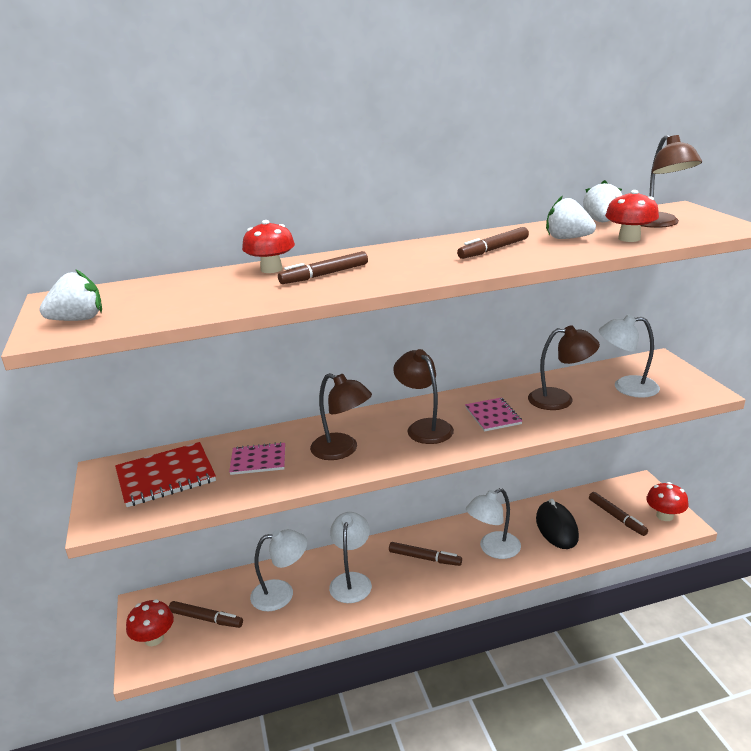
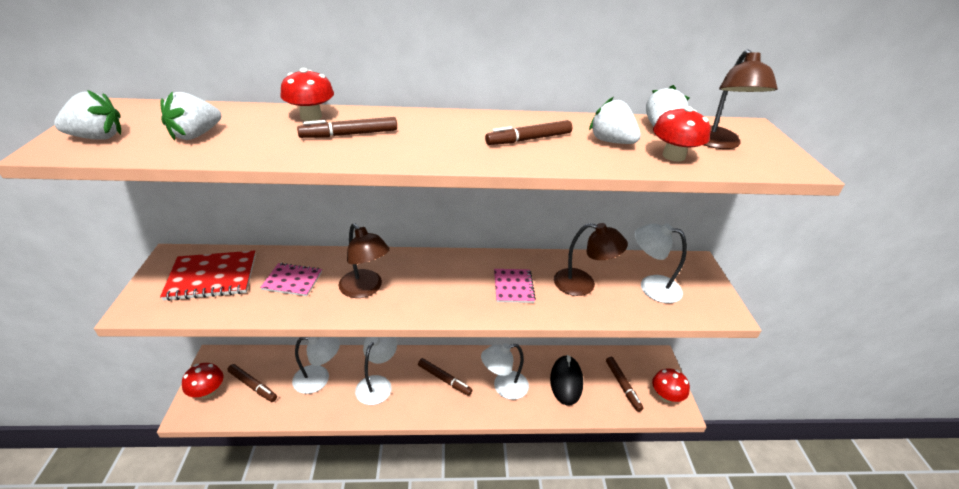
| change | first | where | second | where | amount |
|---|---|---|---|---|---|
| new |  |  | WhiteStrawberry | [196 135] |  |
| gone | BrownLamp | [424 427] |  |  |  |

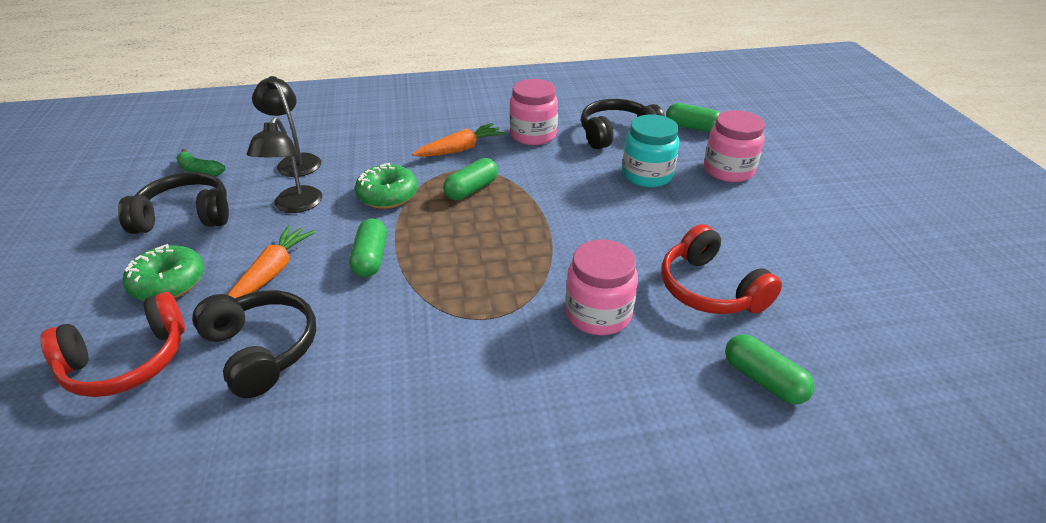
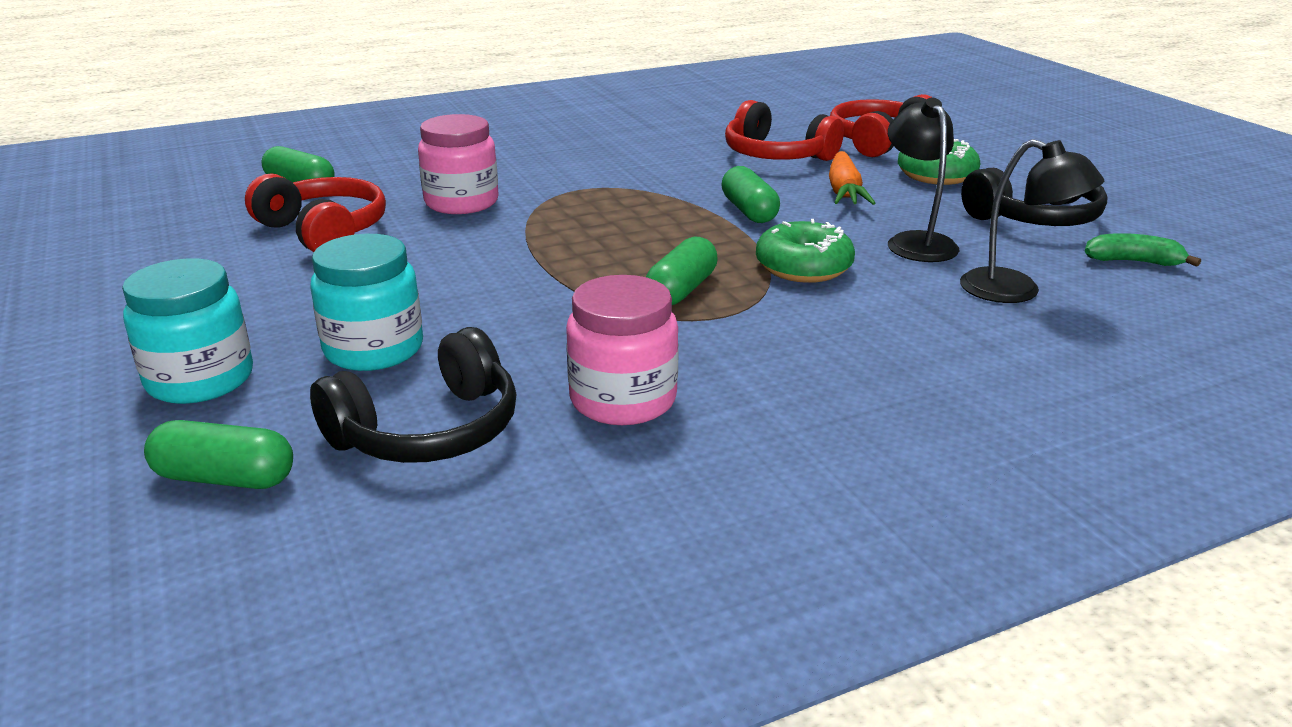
| change | first | where | second | where | amount |
|---|---|---|---|---|---|
| repainted | PinkJar | [728 170] | TurquoiseJar | [200 380] |  |
| repainted | BlackHeadphones | [262 350] | RedHeadphones | [776 155] |  |
| gone | OrangeCarrot | [460 149] |  |  |  |

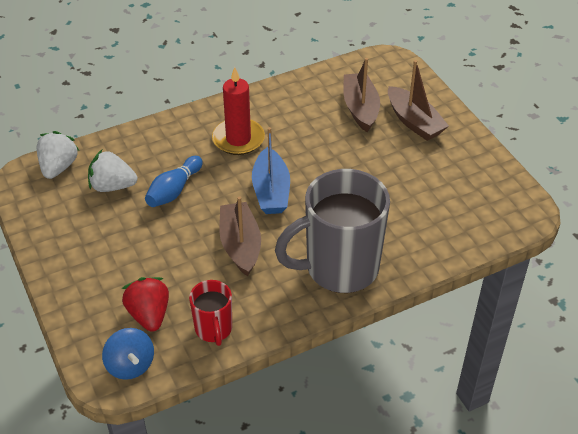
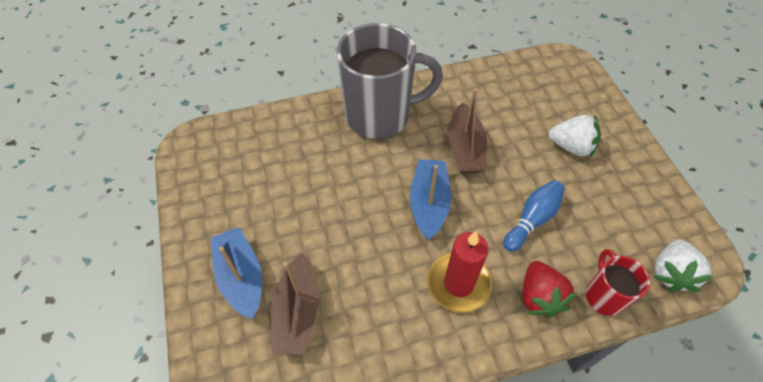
| change | first | where | second | where | amount |
|---|---|---|---|---|---|
| repainted | BrownBoat | [414 122] | BlueBoat | [241 277] |  |
| shifted | RedStrawberry | [149 315] |  | [539 297] |  |
| shifted | WhiteStrawberry | [112 186] |  | [571 146] |  |
| shifted | RedMug | [213 329] |  | [604 295] |  |
| gone | BlueSpinningTop | [130 365] |  |  |  |

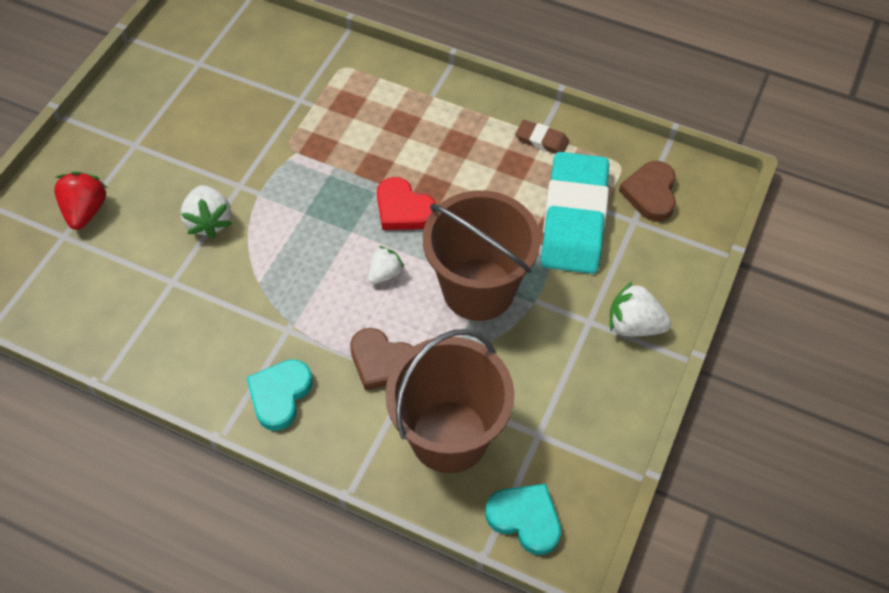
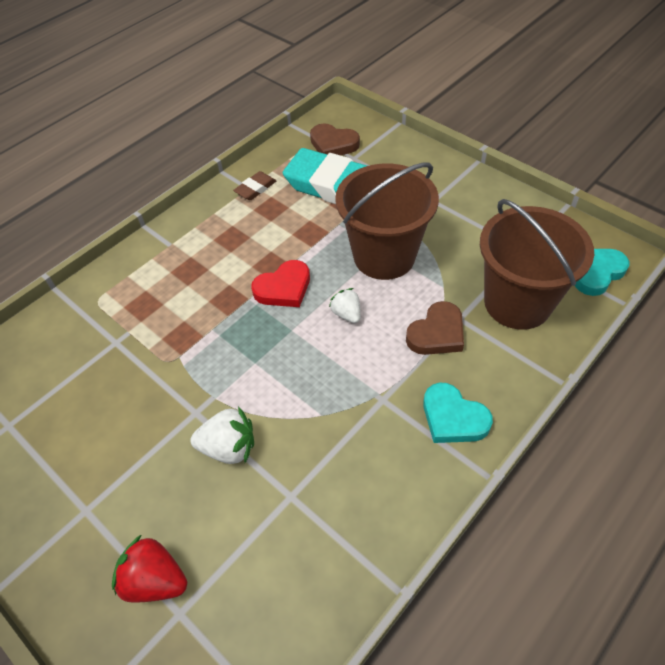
| change | first | where | second | where | amount |
|---|---|---|---|---|---|
| gone | WhiteStrawberry | [634 325] |  |  |  |

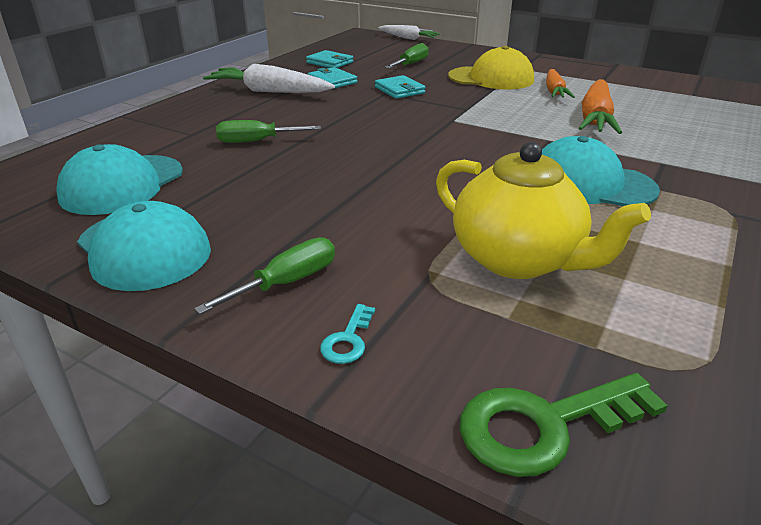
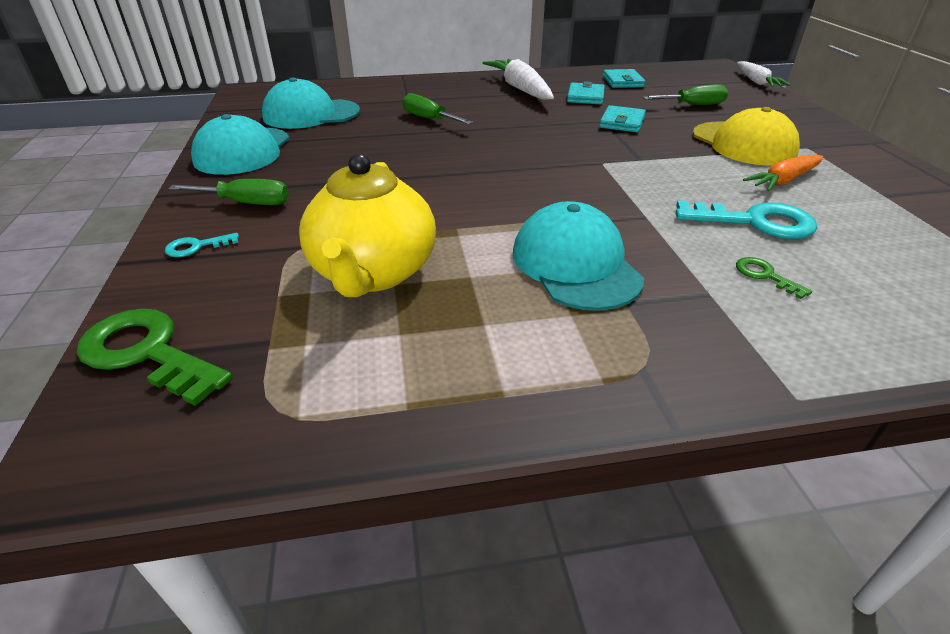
| change | first | where | second | where | amount |
|---|---|---|---|---|---|
| swapped | OrangeCarrot | [595 118] | TurquoiseKey | [755 222] |  |
| new |  |  | GreenKey | [765 275] |  |

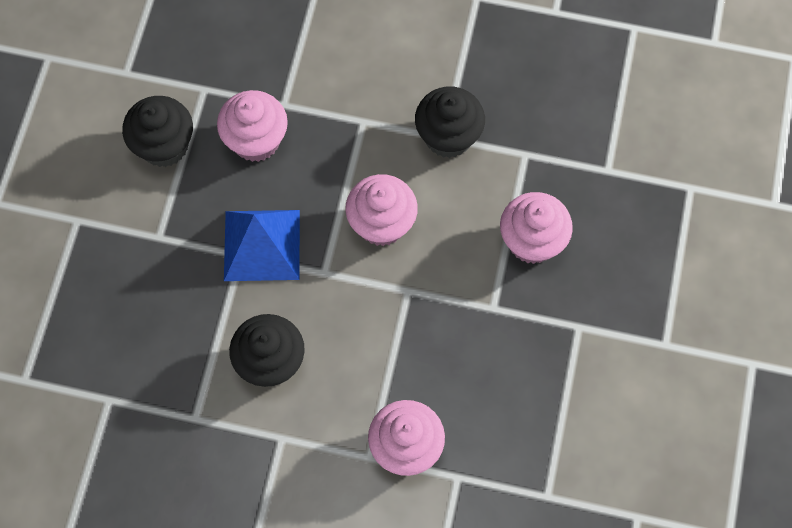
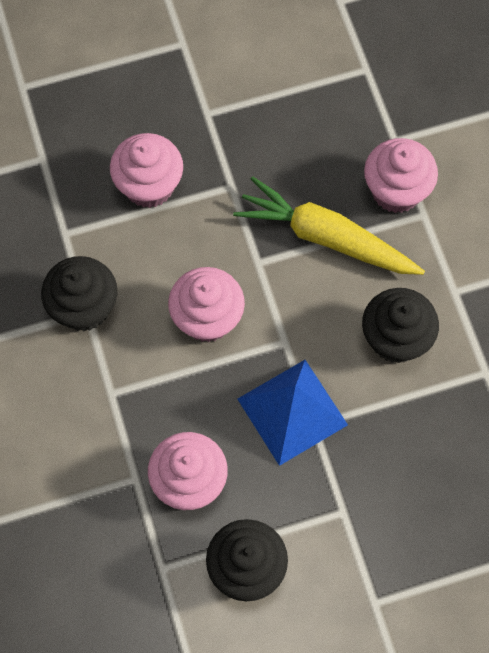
| change | first | where | second | where | amount |
|---|---|---|---|---|---|
| new |  |  | YellowCarrot | [326 238] |  |

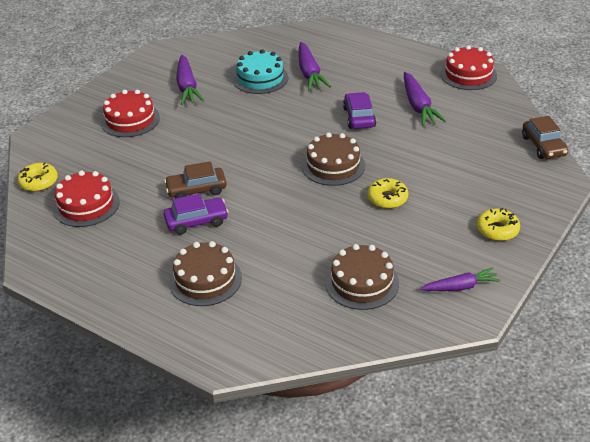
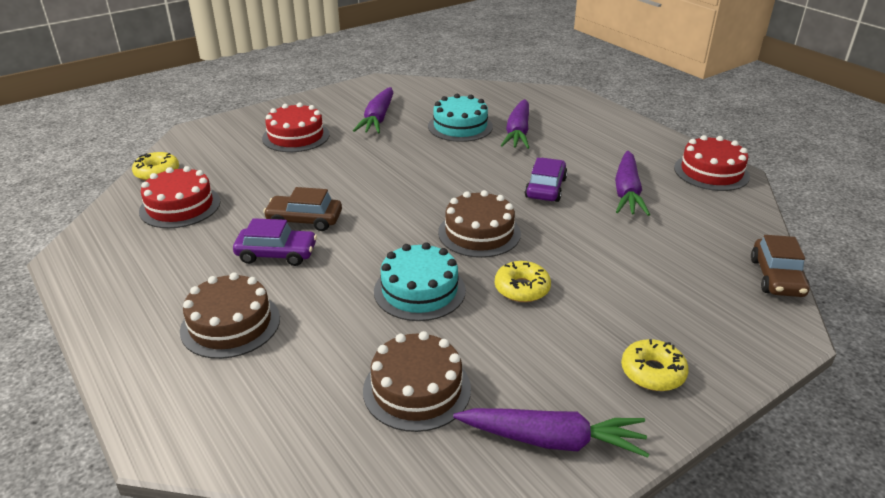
| change | first | where | second | where | amount |
|---|---|---|---|---|---|
| new |  |  | TurquoiseCake | [419 290] |  |
| scaled | PurpleCarrot | [460 287] |  | [552 440] | x1.51 |

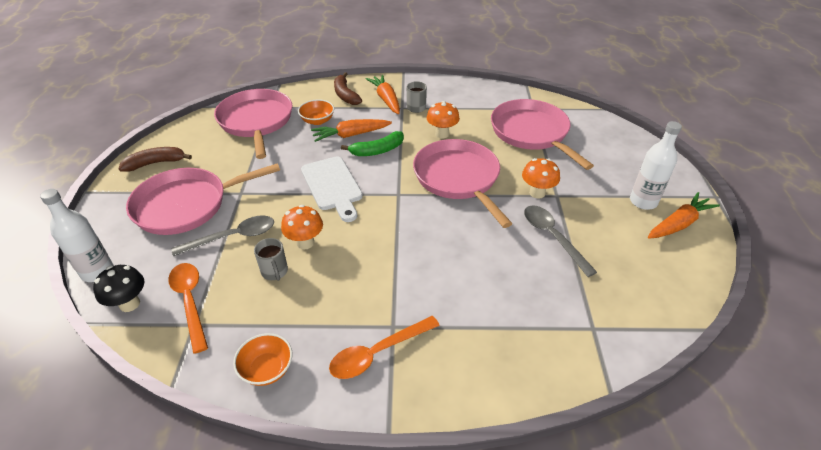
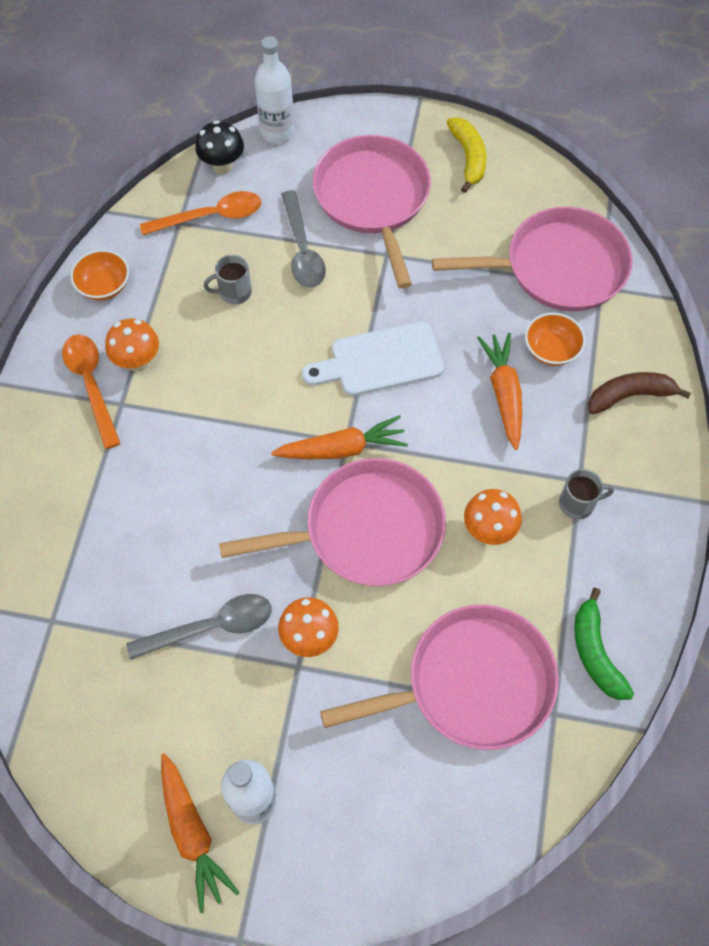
| change | first | where | second | where | amount |
|---|---|---|---|---|---|
| shifted | OrangeMushroom | [305 243] |  | [137 361] |  |
| shifted | OrangeCarrot | [386 99] |  | [342 448] |  |
| repainted | BrownBanana | [156 163] | YellowBanana | [468 158] |  |
| shifted | GreenBanana | [377 150] |  | [595 652] |  |

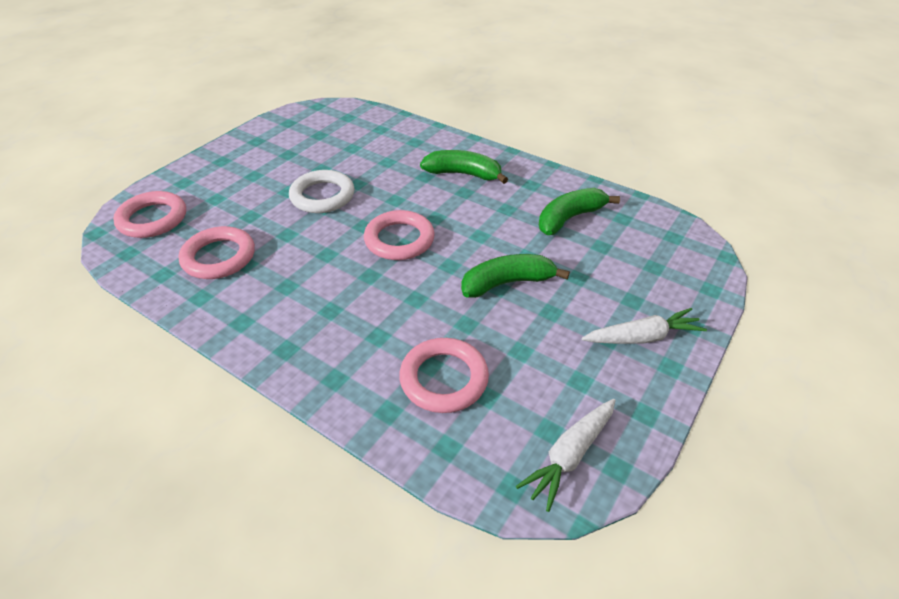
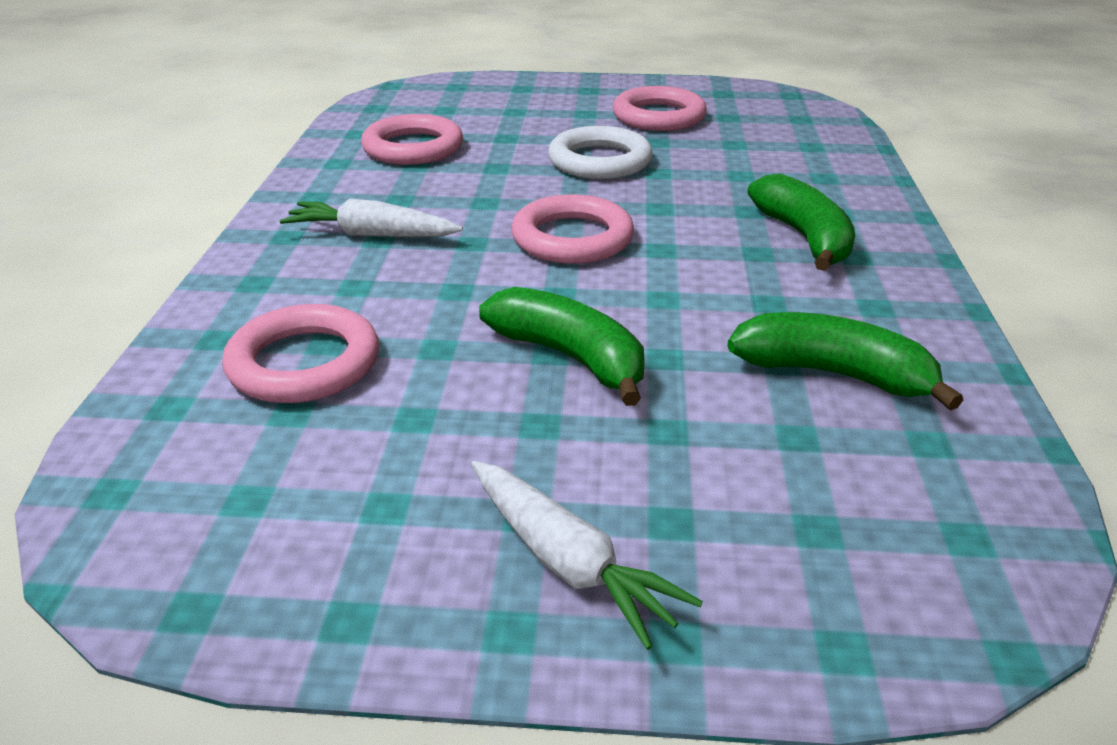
| change | first | where | second | where | amount |
|---|---|---|---|---|---|
| shifted | WhiteCarrot | [569 455] |  | [371 235] |  |
| shifted | PinkRing | [152 219] |  | [658 116] |  |

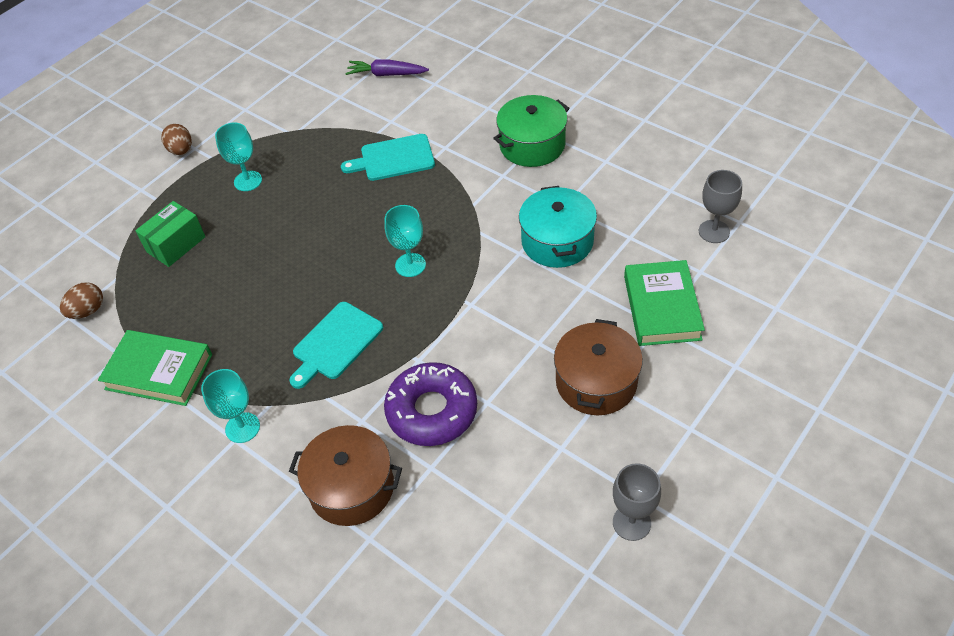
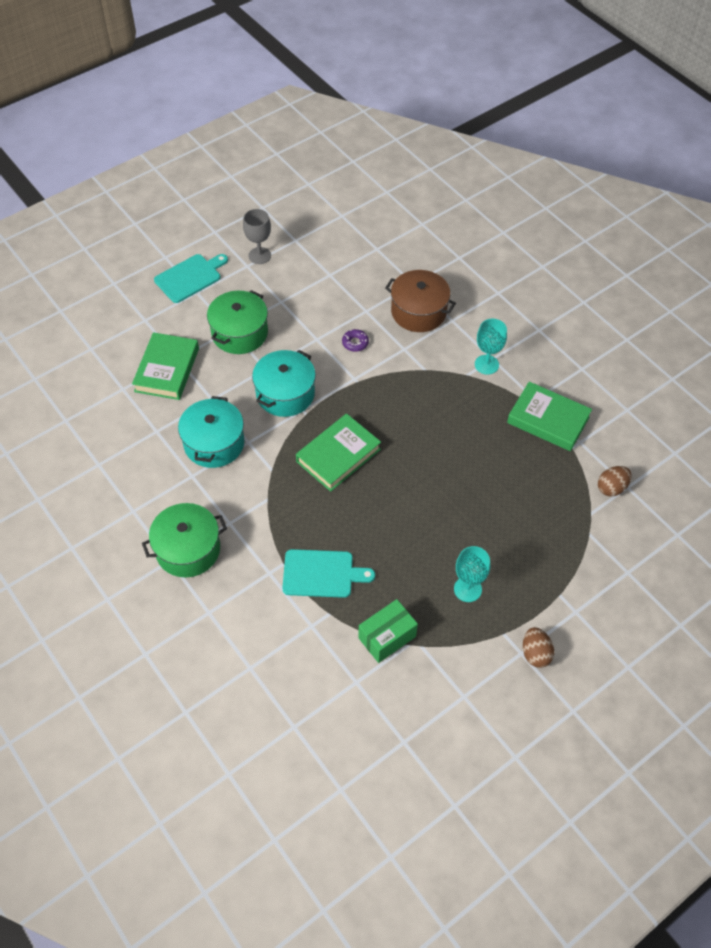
| change | first | where | second | where | amount |
|---|---|---|---|---|---|
| shifted | TurquoiseCuttingBoard | [335 343] |  | [190 277] |  |
| repainted | BrownPot | [596 382] | GreenPot | [239 333] |  |
| new |  |  | TurquoisePot | [285 394] |  |
| swapped | TurquoiseGoblet | [410 265] | GreenBook | [338 455] |  |
| scaled | PurpleDonut | [432 411] |  | [355 343] | x0.42 |
| shifted | GreenBox | [176 244] |  | [387 637] |  |
| gone | PurpleCarrot | [386 74] |  |  |  |
| gone | GreyGoblet | [714 231] |  |  |  |

